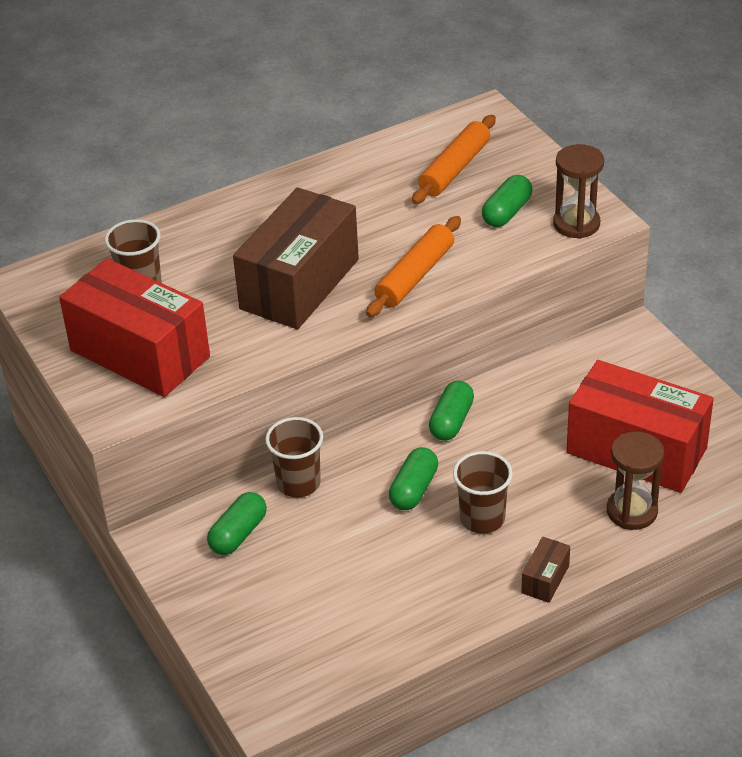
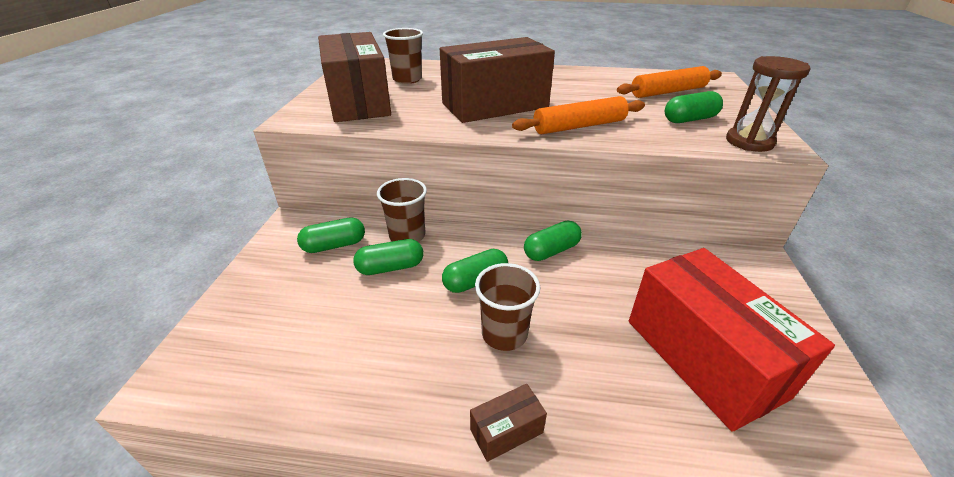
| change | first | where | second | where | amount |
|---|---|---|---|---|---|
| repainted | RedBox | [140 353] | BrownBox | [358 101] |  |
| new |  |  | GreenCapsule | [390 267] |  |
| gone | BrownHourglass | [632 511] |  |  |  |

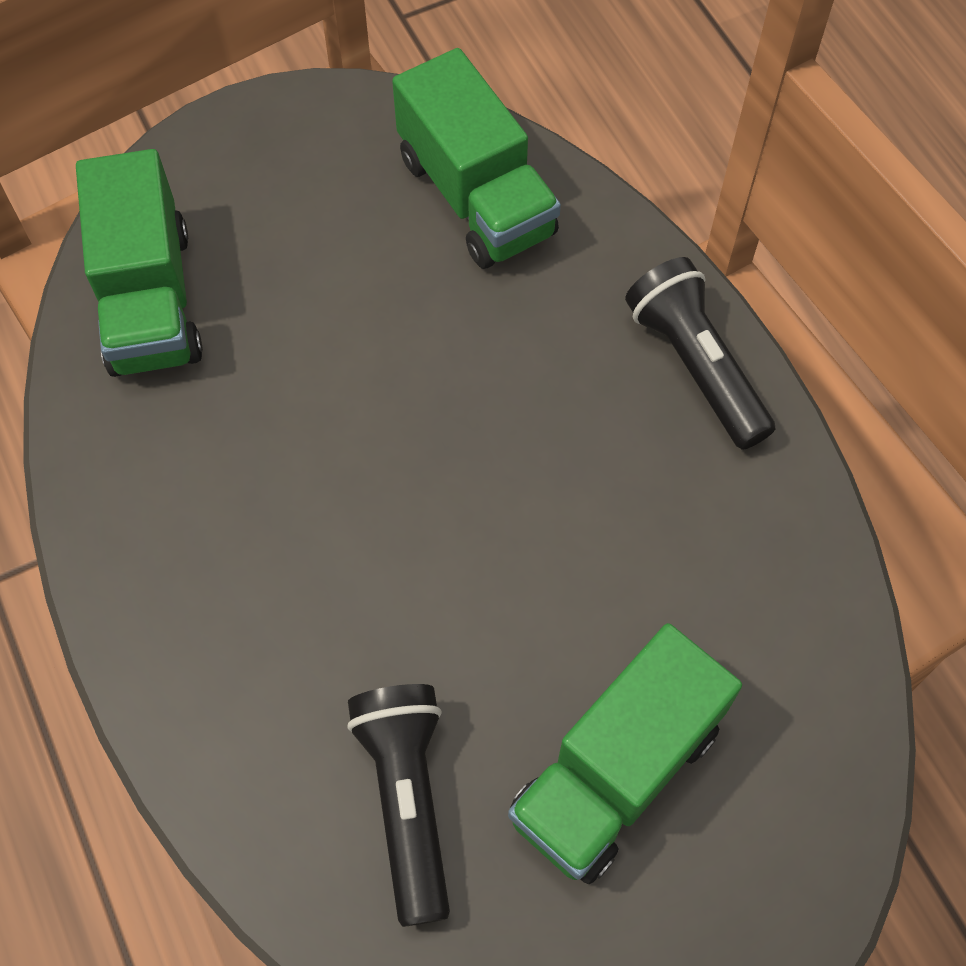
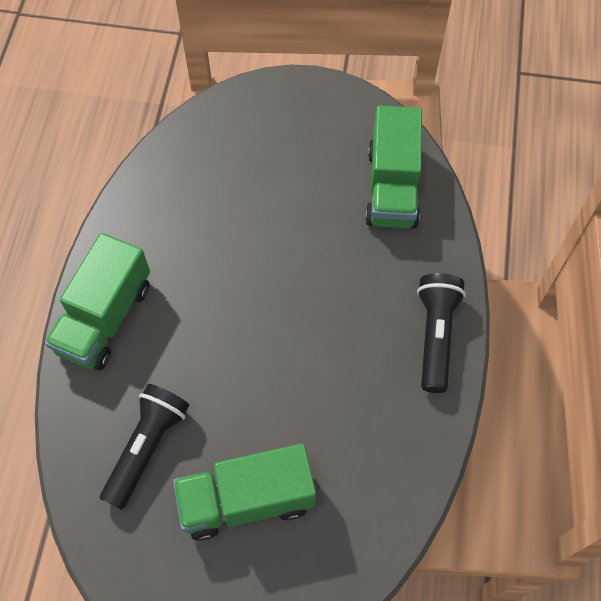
| change | first | where | second | where | amount |
|---|---|---|---|---|---|
| shifted | GreenTruck | [150 299] |  | [105 318] |  |

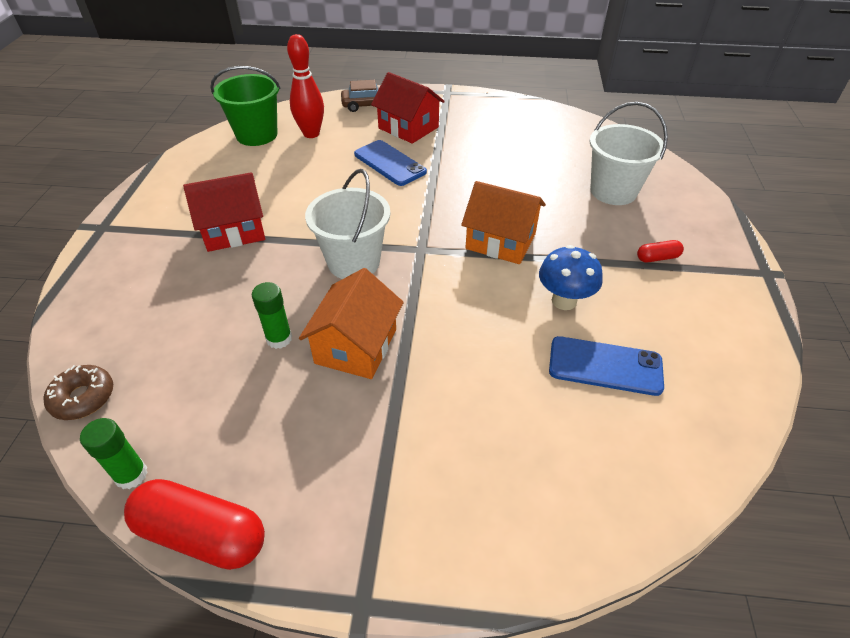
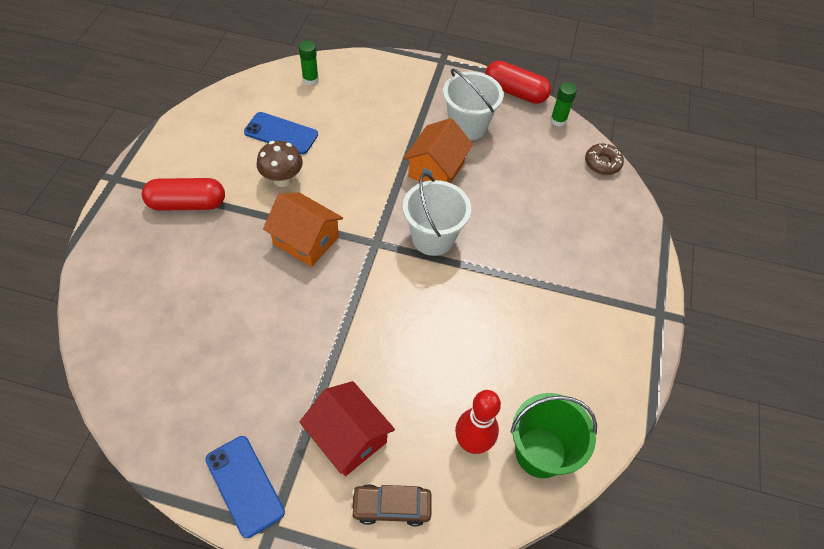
| change | first | where | second | where | amount |
|---|---|---|---|---|---|
| scaled | RedCapsule | [657 258] |  | [187 204] | x2.07 |
| shifted | BluePhone | [389 163] |  | [245 485] |  |
| repainted | BlueMushroom | [564 301] | BrownMushroom | [282 179] |  |
| shifted | GreenGlueStick | [279 339] |  | [310 79] |  |
| shifted | WhiteBucket | [613 191] |  | [467 126] |  |
| gone | RedHouse | [234 230] |  |  |  |

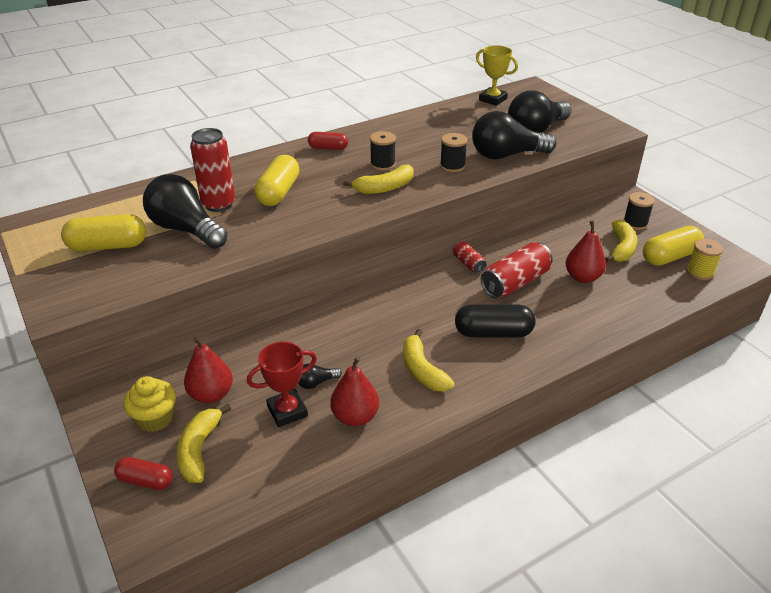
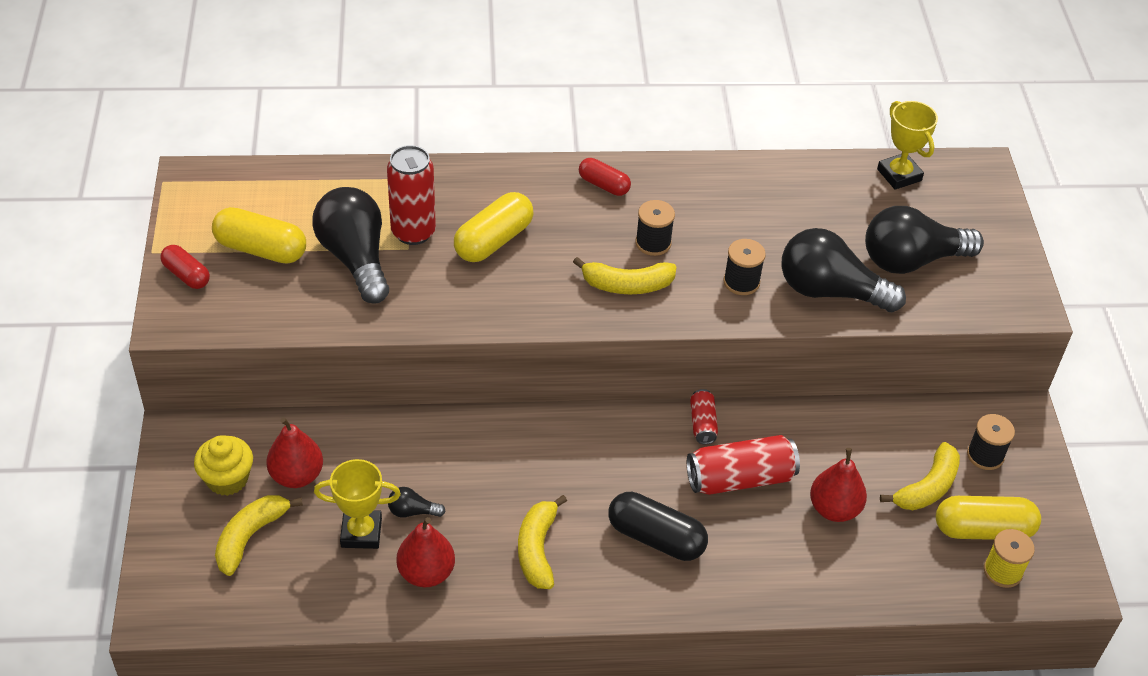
| change | first | where | second | where | amount |
|---|---|---|---|---|---|
| shifted | RedCapsule | [146 481] |  | [186 275] |  |
| repainted | RedTrophy | [287 411] | YellowTrophy | [361 532] |  |

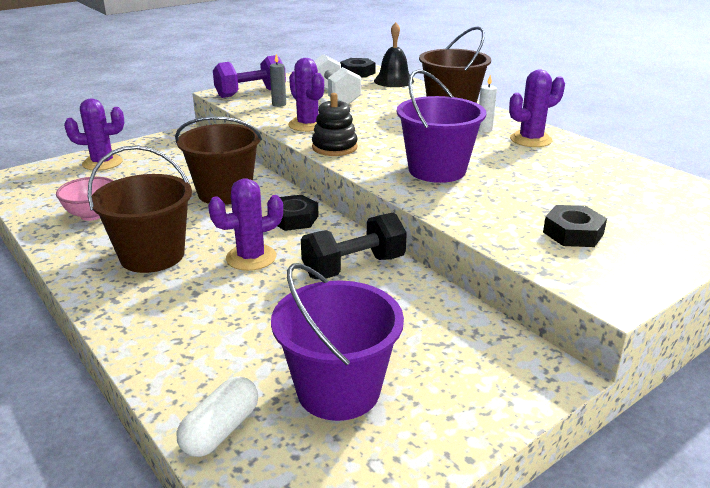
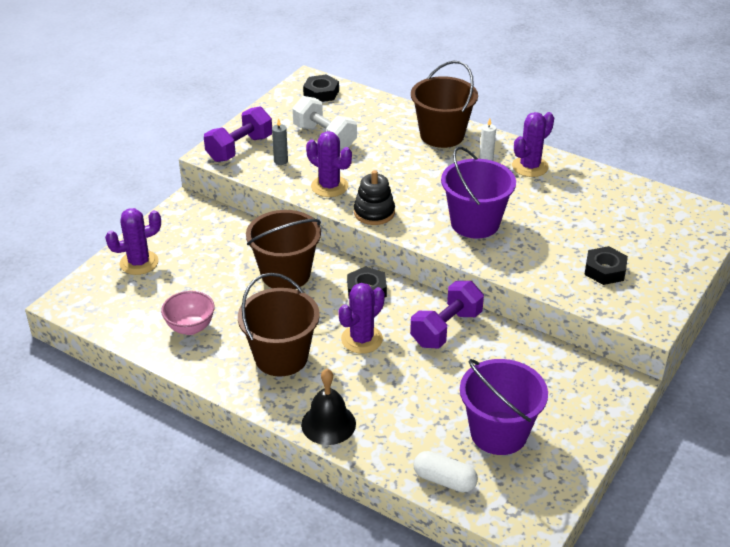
| change | first | where | second | where | amount |
|---|---|---|---|---|---|
| shifted | BlackBell | [394 81] |  | [328 424] |  |
| repainted | BlackDumbbell | [354 267] | PurpleDumbbell | [446 329] |  |
| rotated | WhiteCapsule | [221 430] |  | [444 480] | 75 degrees counterclockwise |

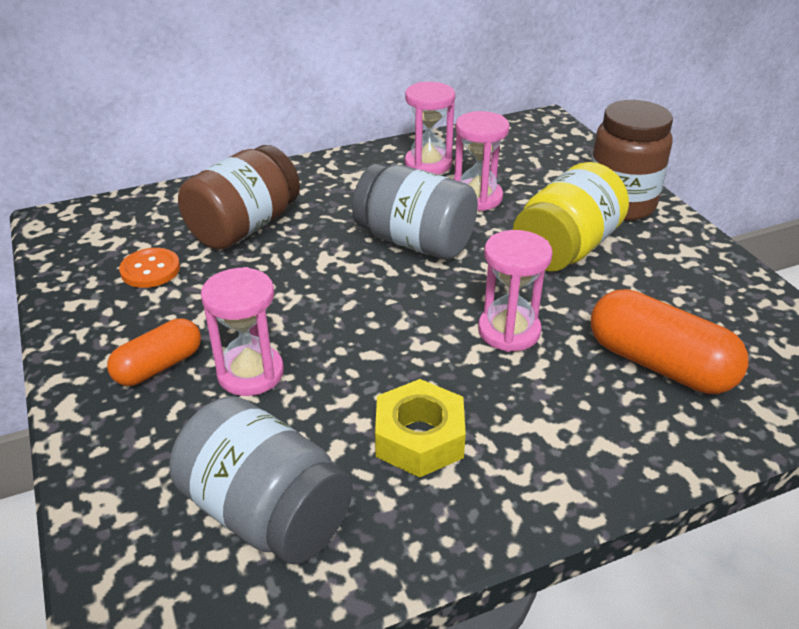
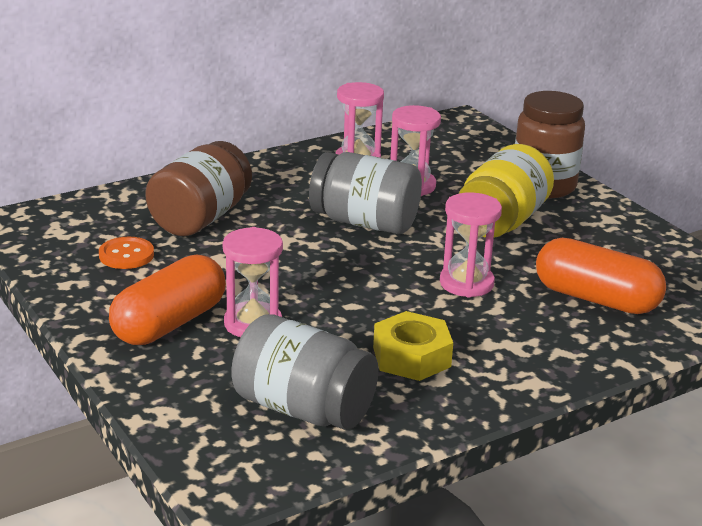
| change | first | where | second | where | amount |
|---|---|---|---|---|---|
| scaled | OrangeCapsule | [159 366] |  | [169 323] | x1.61 |

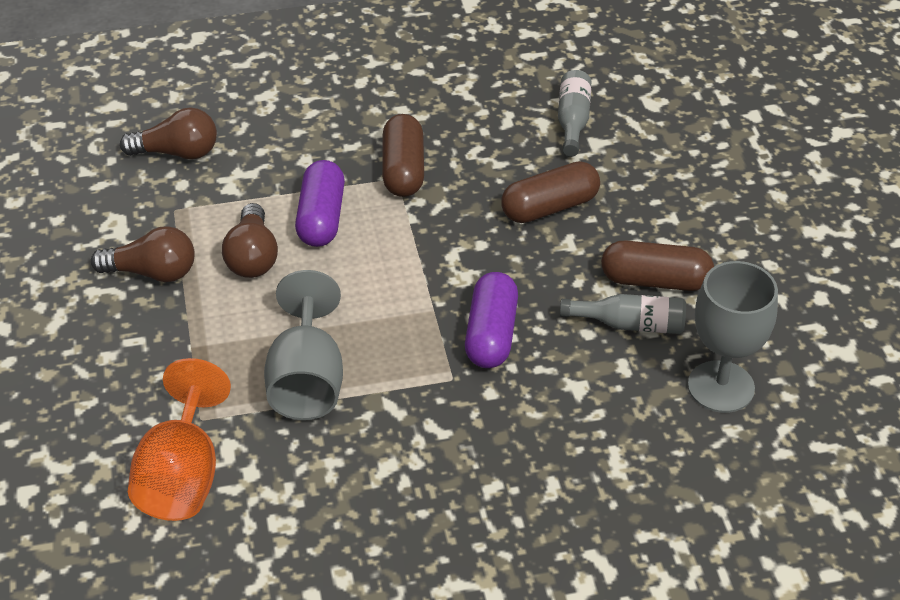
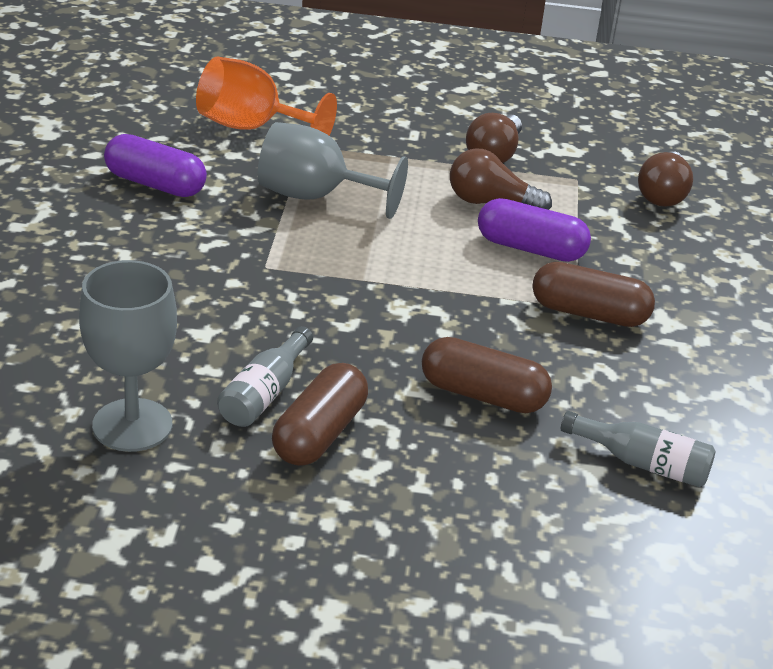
| change | first | where | second | where | amount |
|---|---|---|---|---|---|
| shifted | PurpleCapsule | [491 334] |  | [155 184] |  |
| rotated | BrownCapsule | [550 207] |  | [482 395] | 60 degrees counterclockwise |

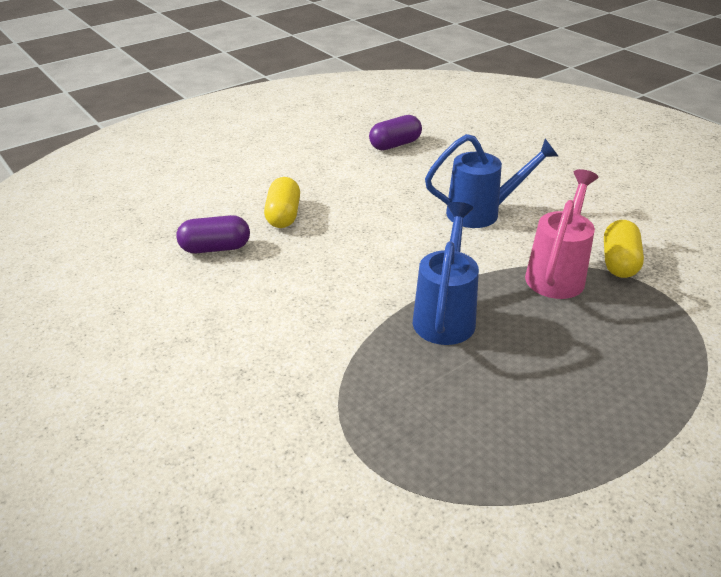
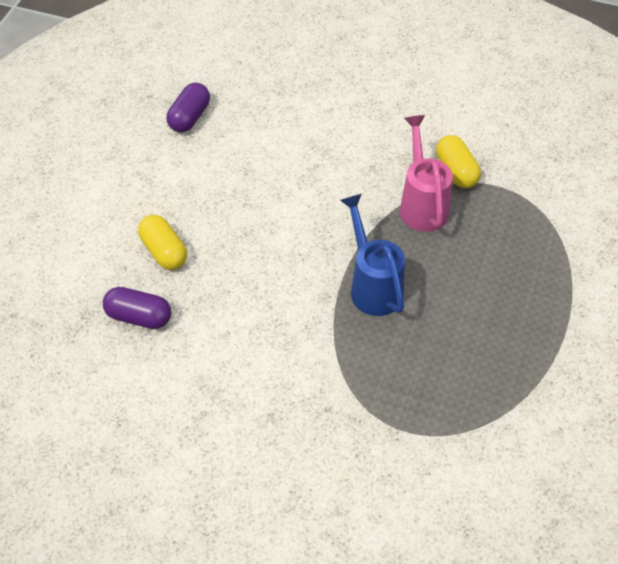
| change | first | where | second | where | amount |
|---|---|---|---|---|---|
| rotated | PurpleCapsule | [215 248] |  | [139 317] | 60 degrees clockwise |
| gone | BlueWateringCan | [482 213] |  |  |  |

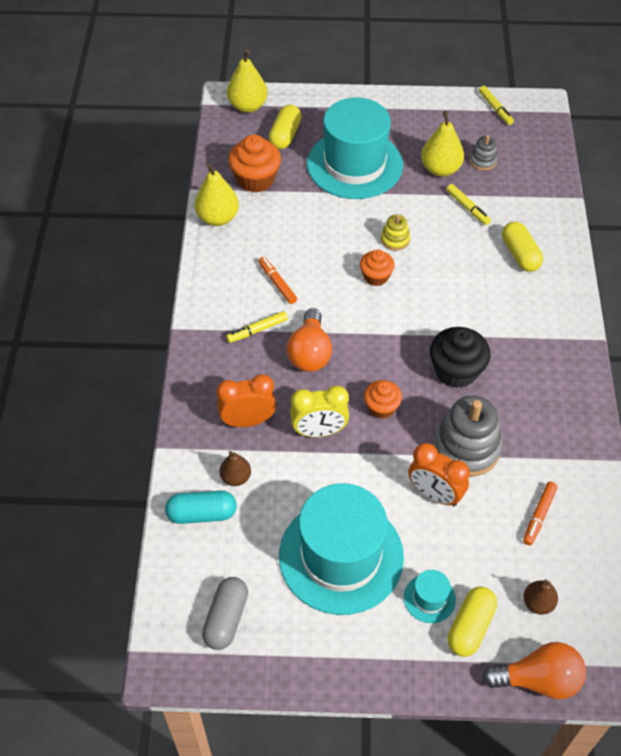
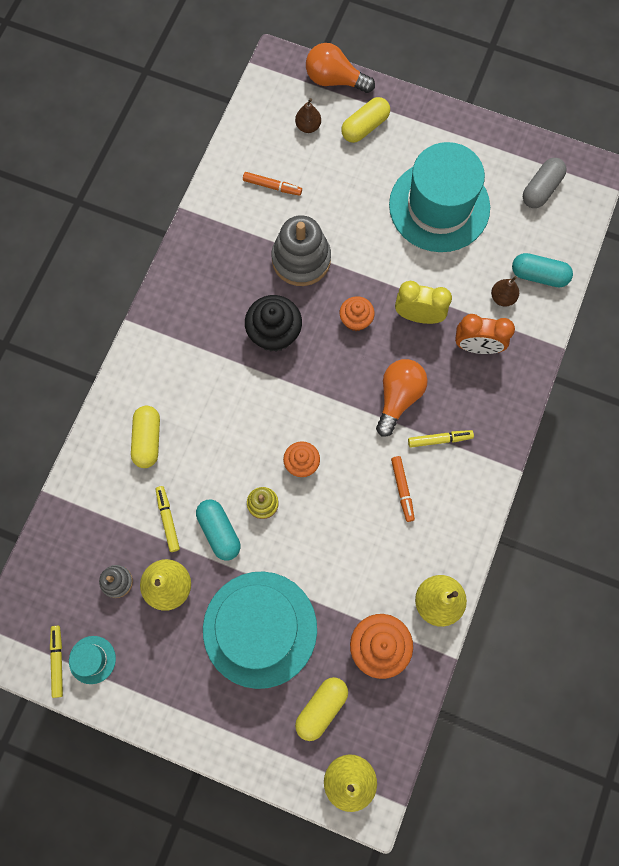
| change | first | where | second | where | amount |
|---|---|---|---|---|---|
| shifted | TurquoiseHat | [429 598] |  | [92 659] |  |
| new |  |  | TurquoiseCapsule | [219 531] |  |
| rotated | OrangeMarker | [539 516] |  | [272 186] | 60 degrees clockwise |
| gone | OrangeClock | [435 494] |  |  |  |

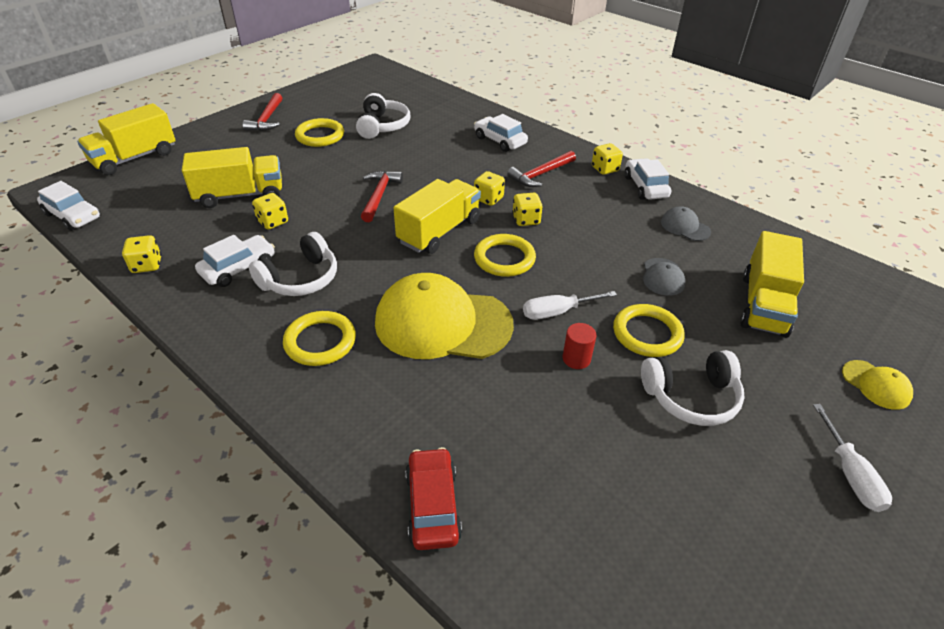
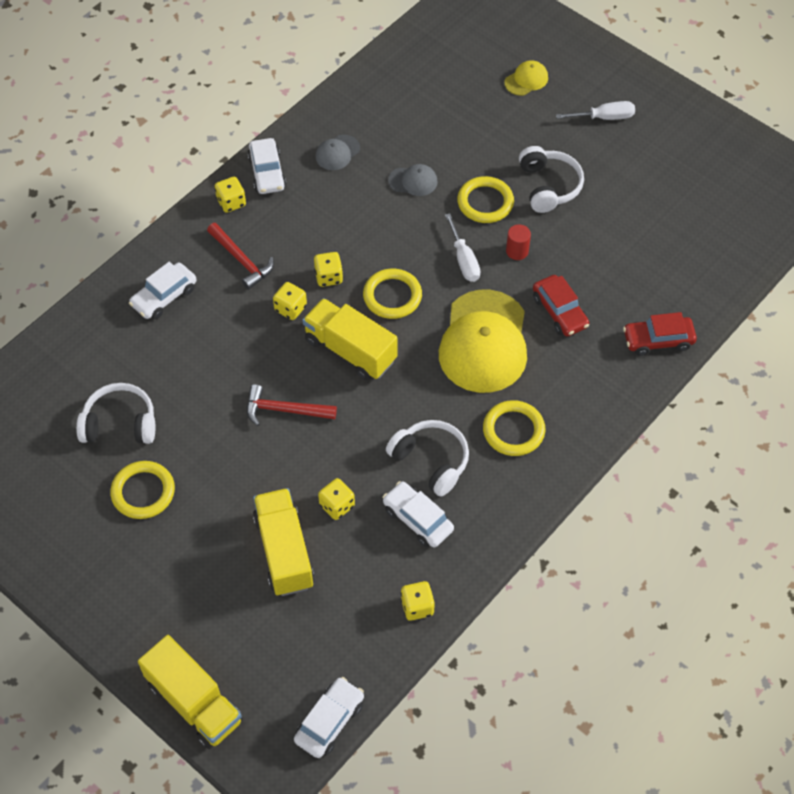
| change | first | where | second | where | amount |
|---|---|---|---|---|---|
| rotated | WhiteCar | [645 187] |  | [267 172] | 90 degrees counterclockwise |
| new |  |  | RedCar | [559 312] |  |
| gone | RedHammer | [267 119] |  |  |  |
| gone | YellowTruck | [763 304] |  |  |  |

